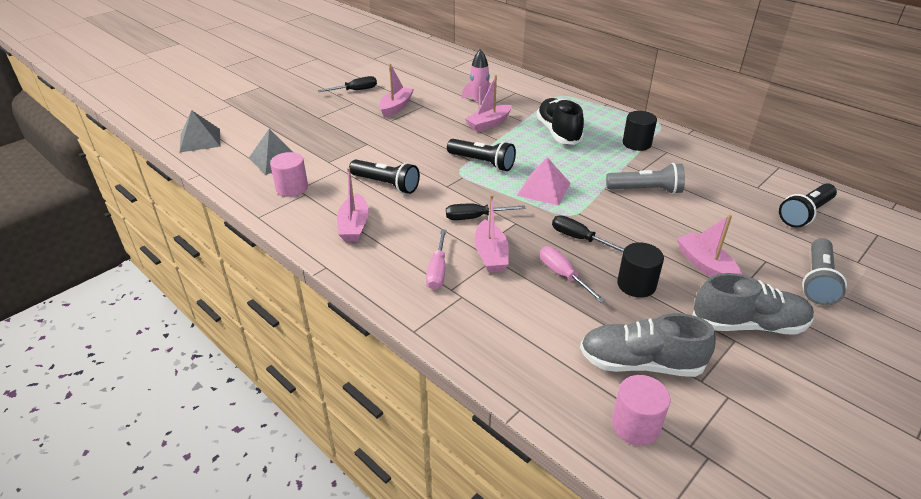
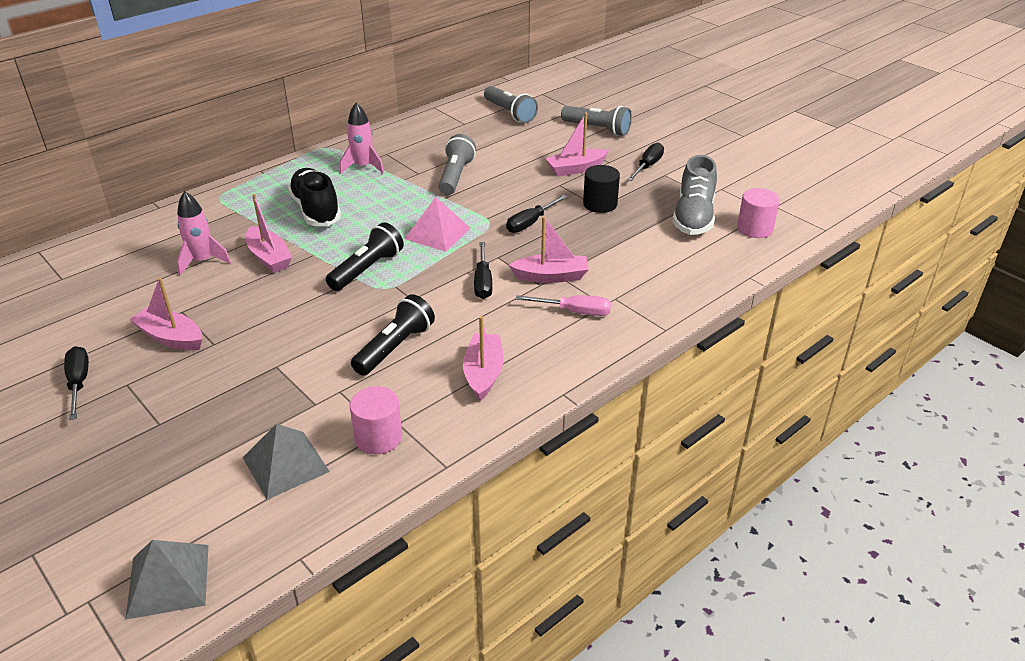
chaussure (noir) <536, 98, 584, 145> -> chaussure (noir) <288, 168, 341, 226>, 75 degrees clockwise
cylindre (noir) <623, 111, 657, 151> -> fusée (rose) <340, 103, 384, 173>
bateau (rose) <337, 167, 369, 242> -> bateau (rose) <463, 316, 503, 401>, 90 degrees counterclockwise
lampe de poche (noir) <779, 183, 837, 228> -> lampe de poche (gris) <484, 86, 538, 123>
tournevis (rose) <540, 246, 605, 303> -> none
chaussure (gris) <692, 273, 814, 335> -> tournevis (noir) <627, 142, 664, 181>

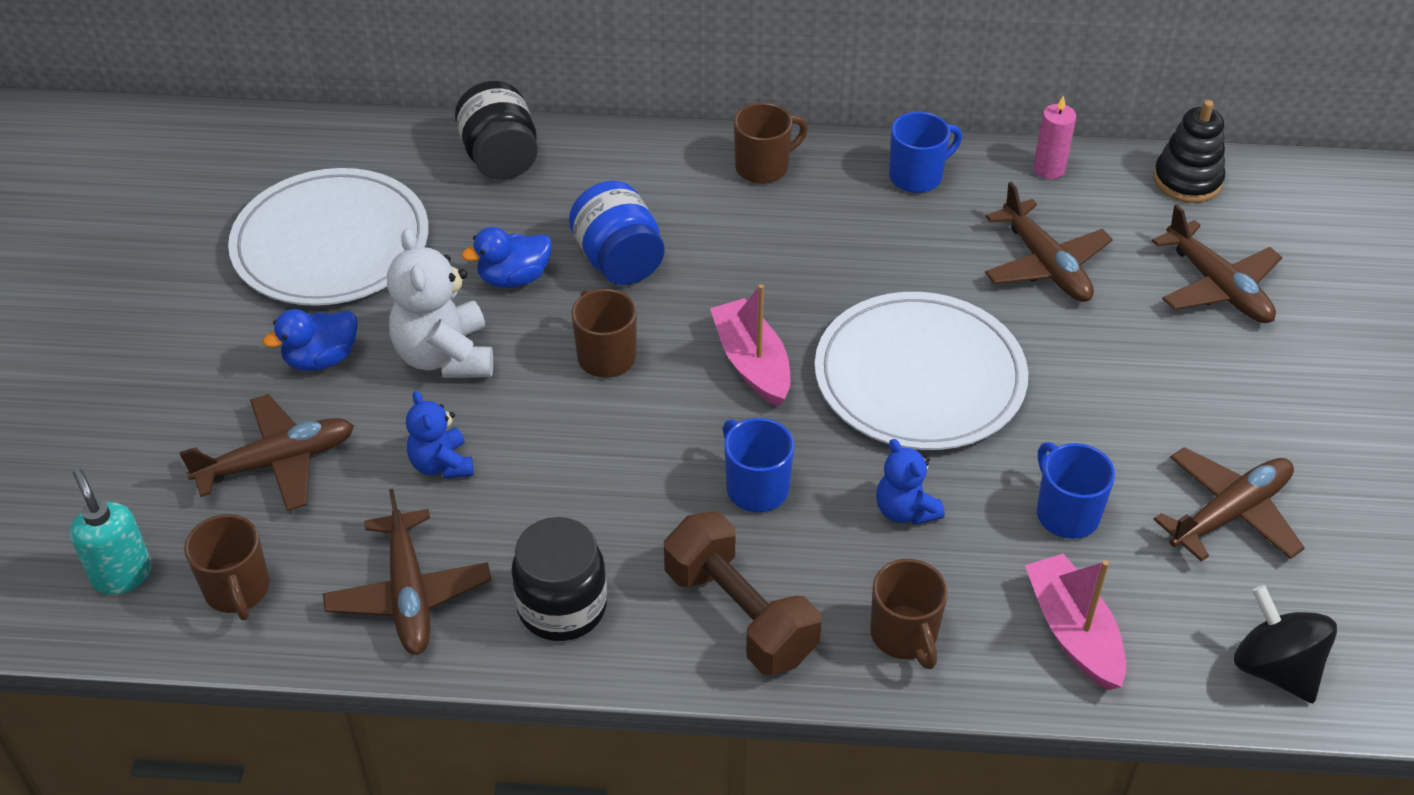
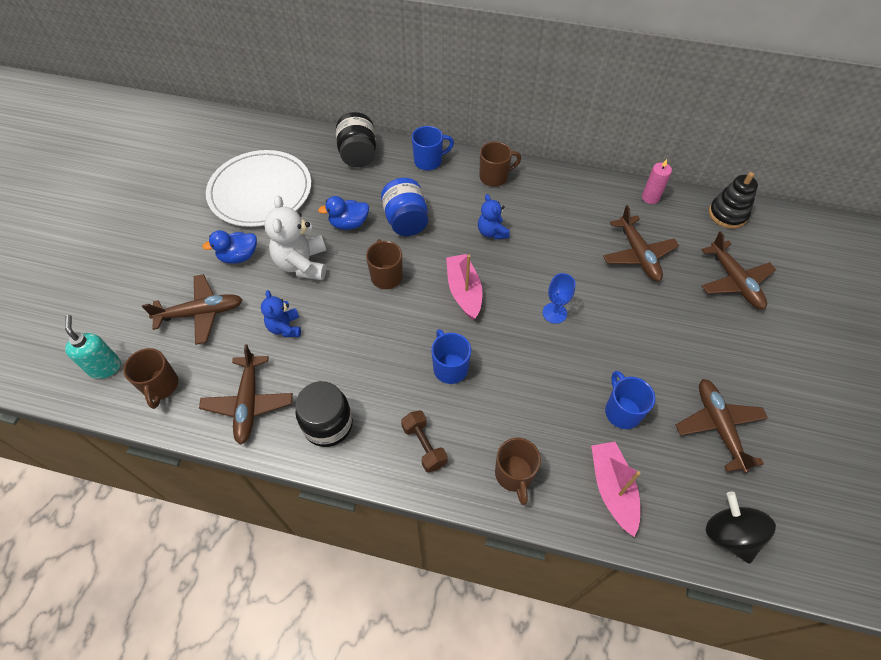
tasse (bleu) <889, 112, 962, 193> -> tasse (bleu) <412, 126, 454, 170>, shifted
assiette (blanc) <815, 292, 1028, 450> -> verre à pied (bleu) <543, 273, 576, 324>
ours en peluche (bleu) <876, 439, 945, 525> -> ours en peluche (bleu) <478, 194, 510, 239>, shifted
avion (marron) <1153, 447, 1305, 562> -> avion (marron) <676, 379, 768, 473>, 75 degrees counterclockwise
haltère (marron) <664, 512, 821, 675> -> haltère (marron) <401, 410, 448, 473>, x0.60

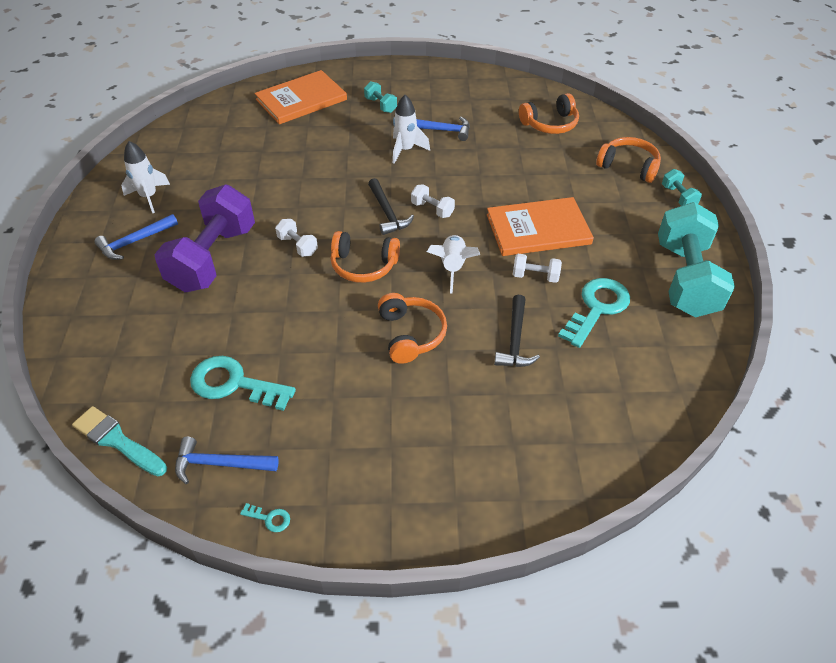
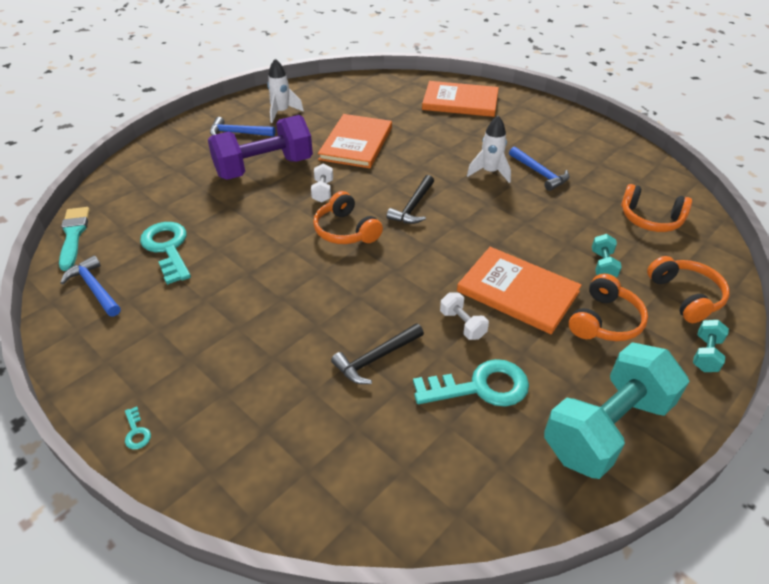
haltère (turquoise) <364, 81, 397, 113> -> haltère (turquoise) <592, 234, 622, 277>, shifted
haltère (blanc) <411, 184, 455, 218> -> none
fusée (blanc) <427, 235, 480, 294> -> none
casque audio (orange) <378, 293, 447, 364> -> casque audio (orange) <569, 274, 648, 341>, shifted
clé (turquoise) <240, 503, 290, 532> -> clé (turquoise) <125, 406, 151, 449>, shifted
none -> livre (orange) <318, 114, 392, 168>

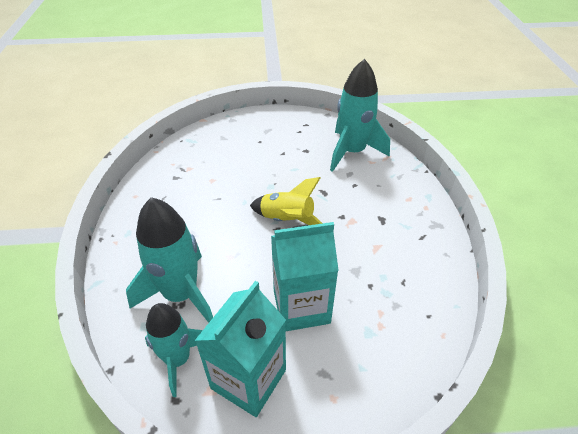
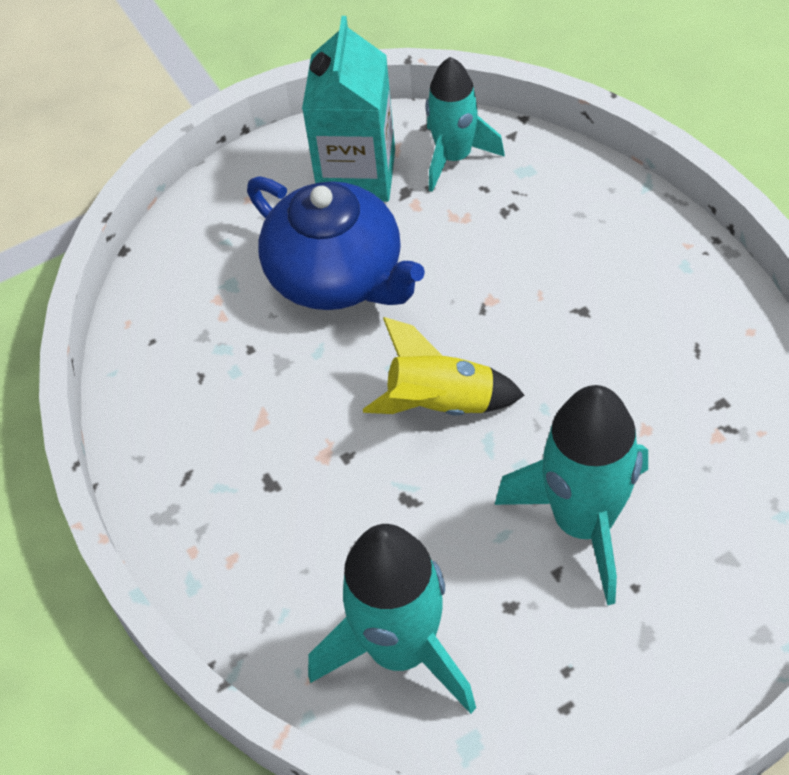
fusée (turquoise) <126, 197, 213, 323> -> fusée (turquoise) <495, 385, 648, 605>, shifted
brique de lait (turquoise) <271, 222, 339, 331> -> théière (bleu) <247, 177, 425, 310>

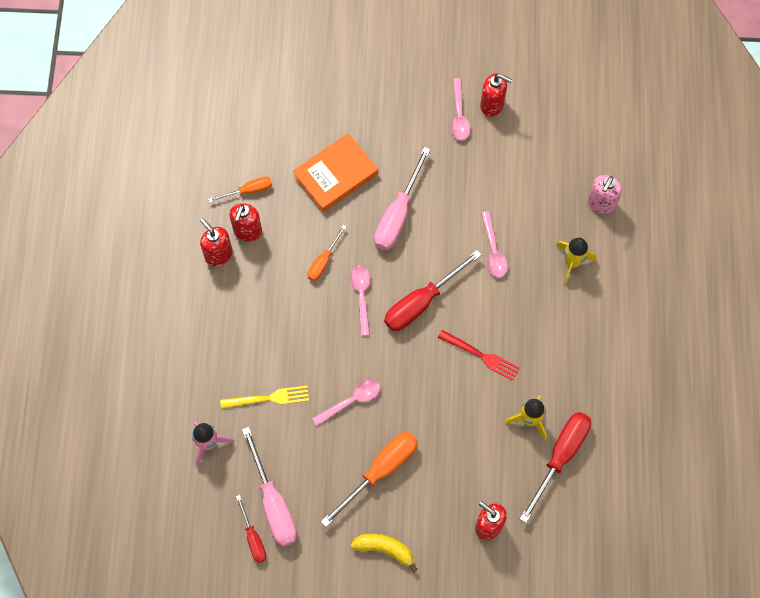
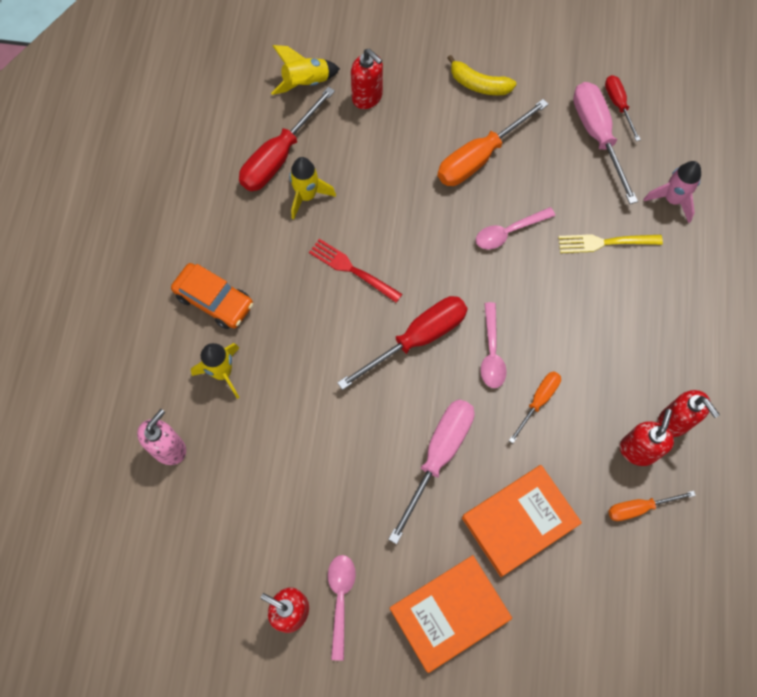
cuillère (rose) <481, 211, 508, 278> -> none
none -> fusée (jaune) <271, 45, 340, 95>
none -> voiture (orange) <171, 263, 253, 329>
none -> livre (orange) <390, 555, 512, 673>

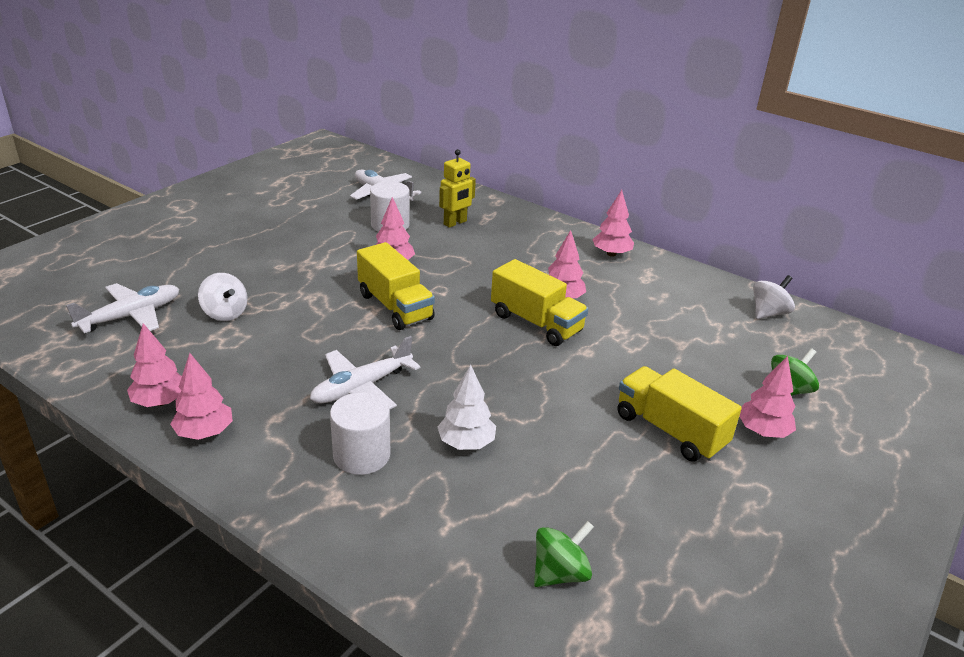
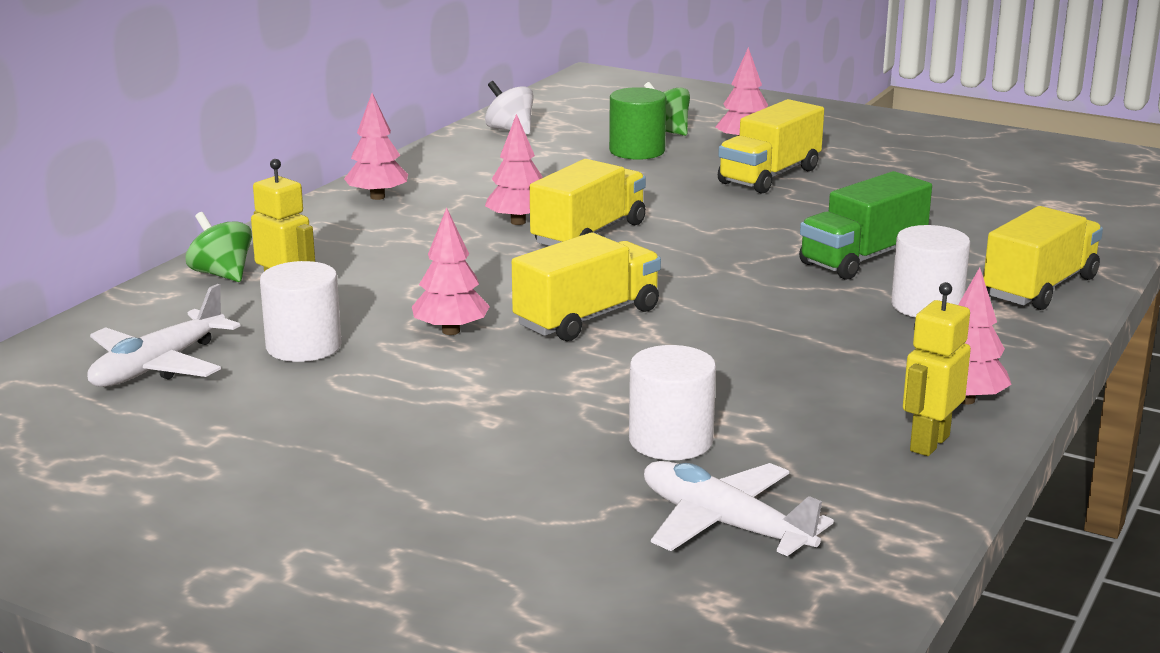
toupie (blanc) <198, 273, 248, 321> -> cylindre (blanc) <629, 345, 716, 460>
arbre (rose) <127, 323, 182, 407> -> robot (jaune) <903, 282, 971, 456>
avion (blanc) <310, 336, 420, 410> -> none
arbre (blanc) <438, 365, 496, 450> -> camion (vert) <799, 171, 932, 280>
toupie (vert) <534, 521, 594, 587> -> toupie (vert) <185, 212, 252, 282>, shifted
none -> cylindre (vert) <609, 87, 666, 160>
none -> camion (jaune) <983, 206, 1103, 310>

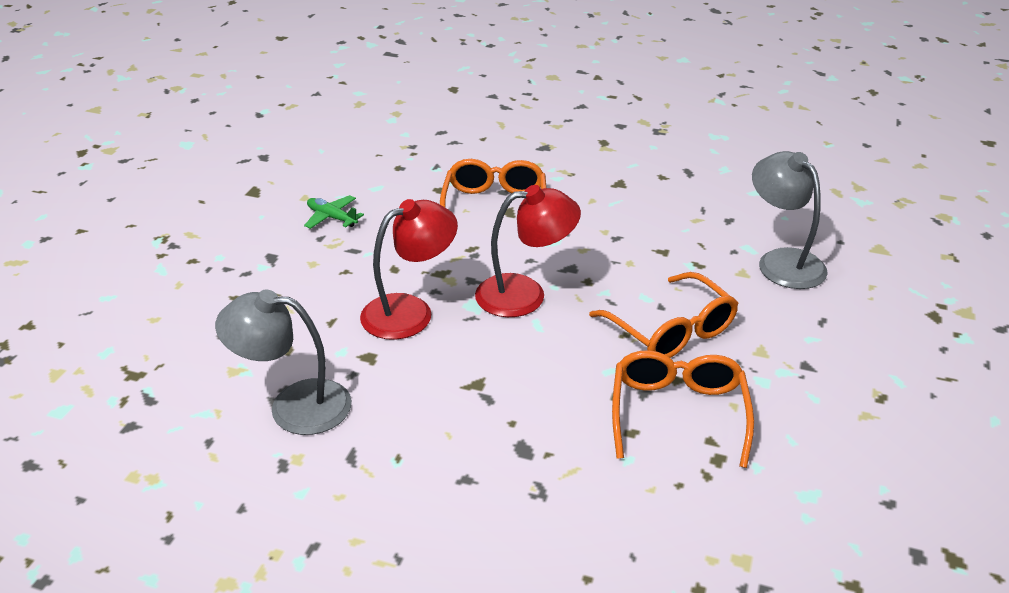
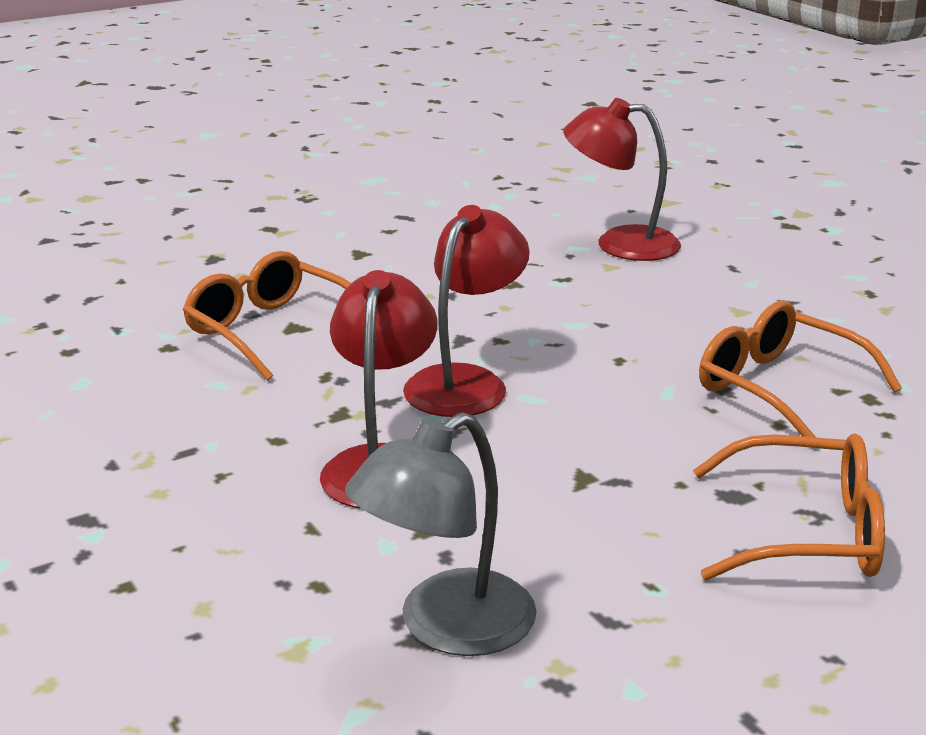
lampe (gris) <752, 151, 828, 289> -> lampe (rouge) <563, 98, 681, 261>
avion (vert) <304, 195, 364, 229> -> none
lunettes (orange) <589, 272, 738, 358> -> lunettes (orange) <693, 433, 885, 580>, shifted

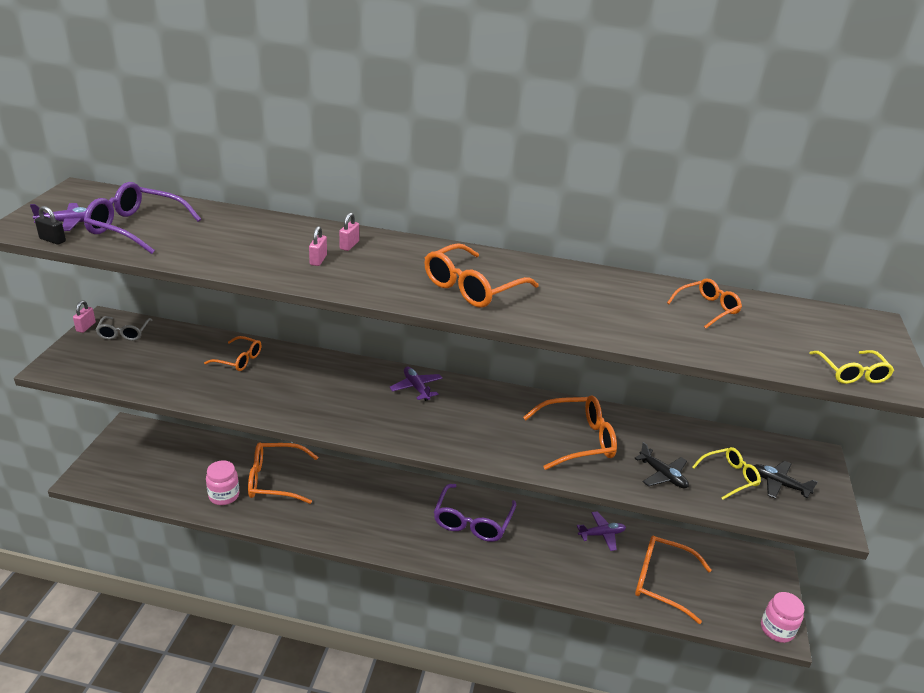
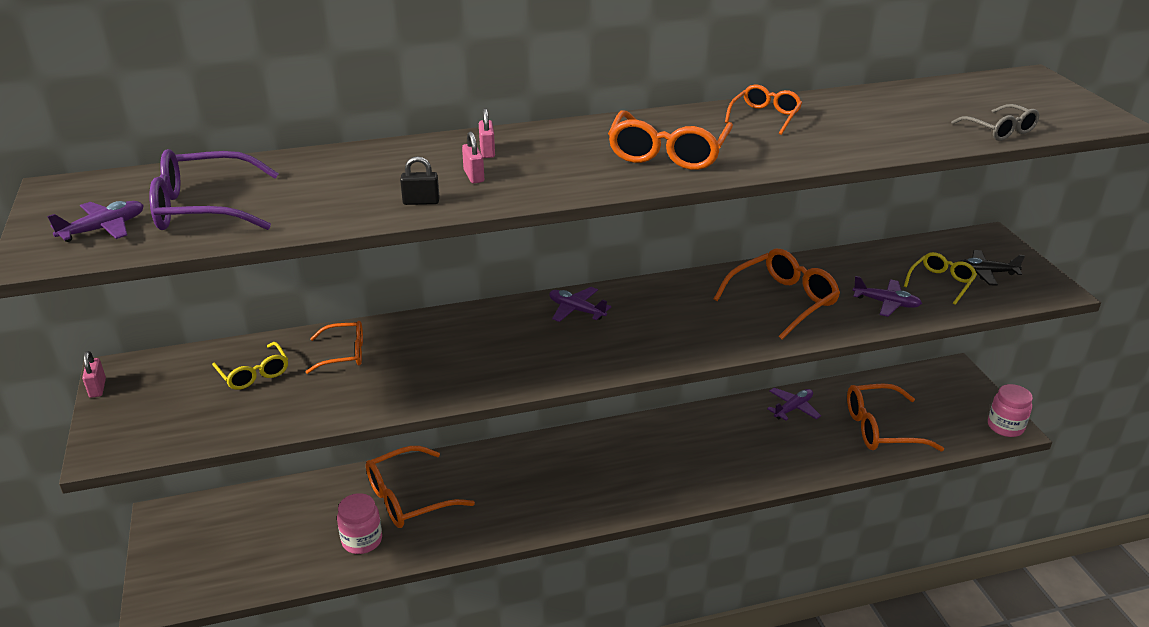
cadenas (noir) <35, 206, 66, 245> -> cadenas (noir) <400, 156, 440, 205>, shifted
lunettes (orange) <667, 279, 742, 329> -> lunettes (orange) <725, 84, 802, 135>, shifted
lunettes (gris) <95, 316, 152, 341> -> lunettes (gris) <951, 104, 1040, 141>, shifted
lunettes (jaune) <810, 350, 894, 384> -> lunettes (jaune) <212, 342, 288, 390>, shifted
avion (noir) <634, 442, 689, 488> -> avion (violet) <852, 276, 922, 317>
lunettes (violet) <434, 484, 516, 542> -> none

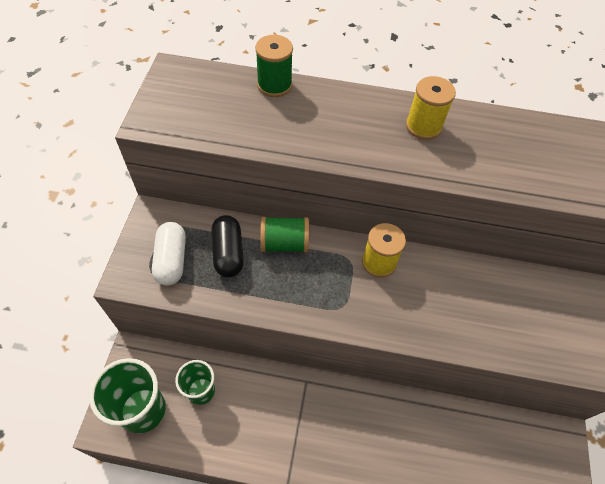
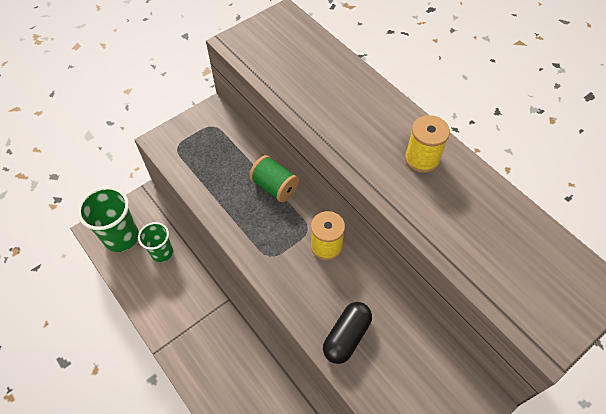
bobine (vert) <255, 35, 293, 97> -> none
gélule (noir) <211, 215, 244, 277> -> gélule (noir) <323, 302, 372, 364>, shifted
gélule (blanc) <152, 222, 186, 285> -> none

